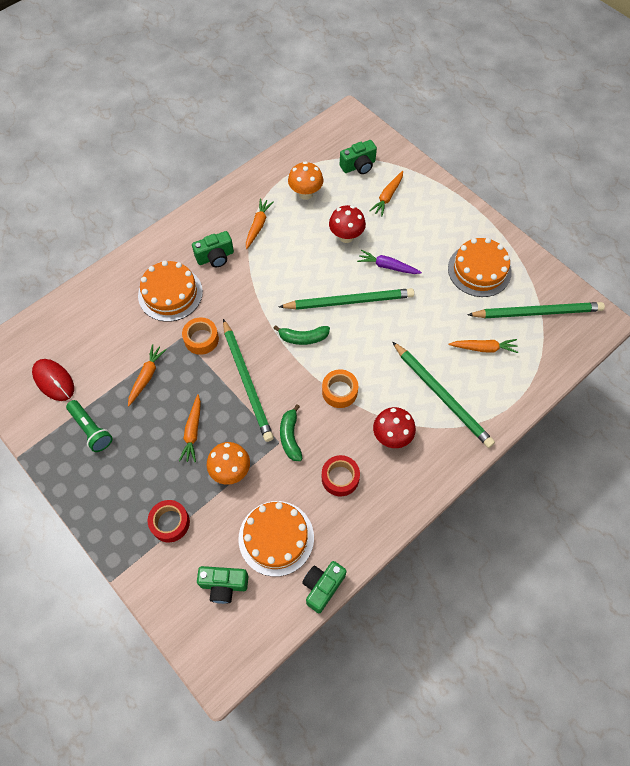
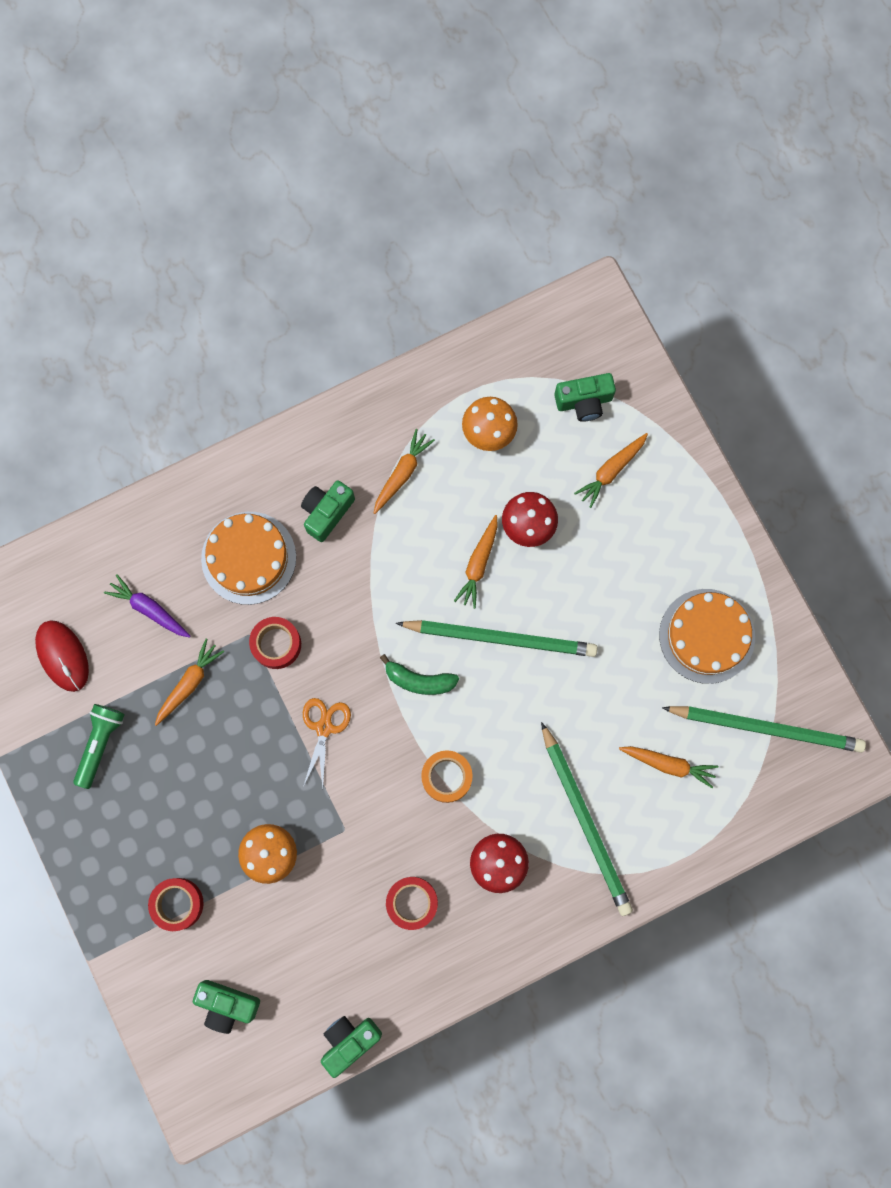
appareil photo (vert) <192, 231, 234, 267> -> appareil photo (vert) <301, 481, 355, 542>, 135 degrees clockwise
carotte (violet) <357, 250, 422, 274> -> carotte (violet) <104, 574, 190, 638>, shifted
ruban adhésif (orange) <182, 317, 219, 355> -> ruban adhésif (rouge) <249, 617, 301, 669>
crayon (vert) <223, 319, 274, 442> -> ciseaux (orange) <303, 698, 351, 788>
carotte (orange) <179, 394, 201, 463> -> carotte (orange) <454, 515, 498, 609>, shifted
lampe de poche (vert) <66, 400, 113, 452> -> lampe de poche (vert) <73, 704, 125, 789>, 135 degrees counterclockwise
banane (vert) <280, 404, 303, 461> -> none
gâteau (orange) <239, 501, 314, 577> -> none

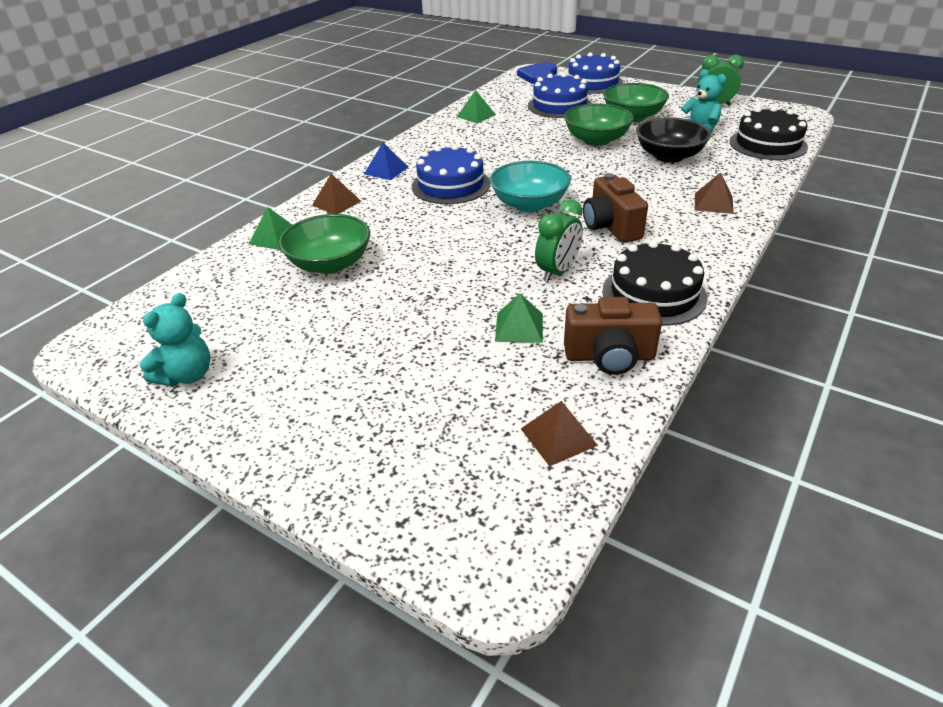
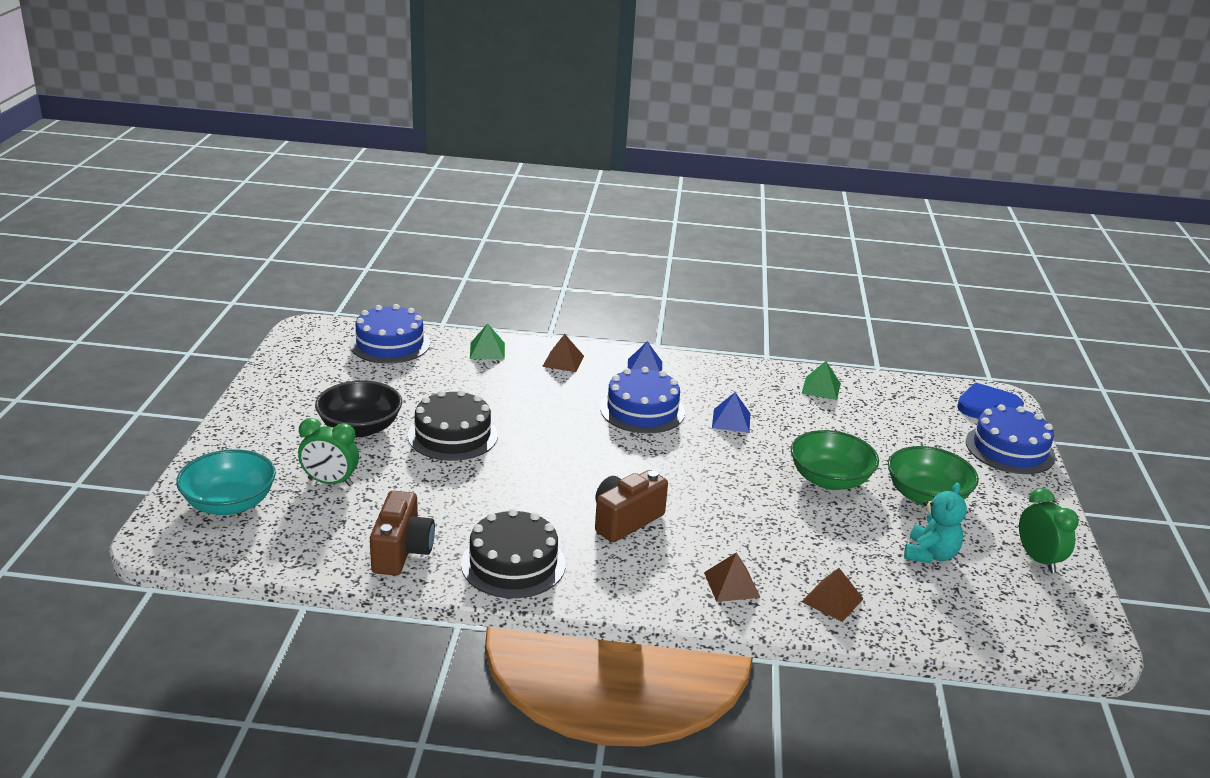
gâteau (bleu) <528, 73, 592, 118> -> gâteau (bleu) <350, 304, 430, 364>, shifted
gâteau (noir) <729, 106, 808, 160> -> gâteau (noir) <408, 390, 498, 461>, shifted
bol (noir) <636, 117, 711, 163> -> bol (noir) <315, 380, 402, 437>, shifted
bol (turquoise) <490, 161, 571, 212> -> bol (turquoise) <176, 449, 276, 515>, shifted
réveil (vert) <535, 199, 583, 282> -> réveil (vert) <298, 418, 359, 486>, shifted
bol (vert) <279, 214, 370, 274> -> none
ours en peluche (turquoise) <140, 293, 210, 387> -> none
pyramide (vert) <495, 293, 543, 343> -> none
appareil photo (marron) <564, 297, 662, 375> -> appareil photo (marron) <370, 490, 435, 576>, 150 degrees counterclockwise
pyramide (marron) <521, 401, 598, 467> -> pyramide (marron) <801, 568, 863, 622>, shifted
none -> pyramide (bleu) <712, 392, 750, 433>

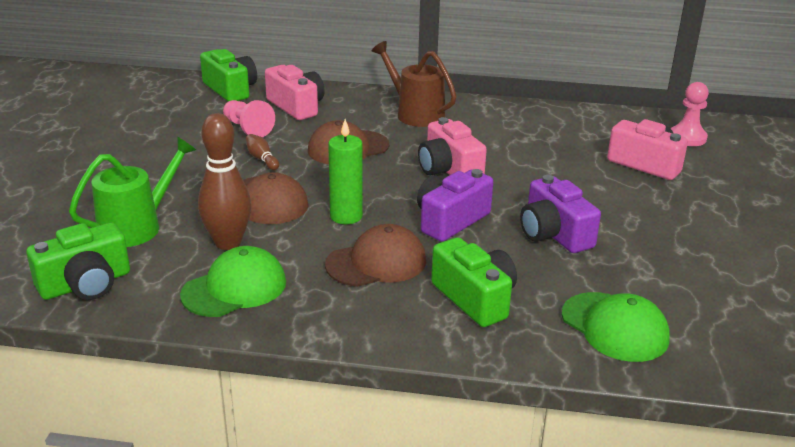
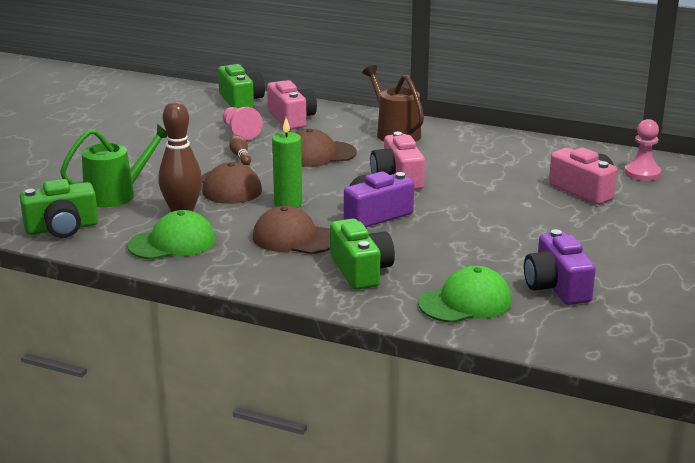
appareil photo (violet) <520, 175, 601, 253> -> appareil photo (violet) <524, 229, 596, 305>, shifted
casquette (marron) <325, 224, 426, 287> -> casquette (marron) <253, 206, 330, 254>, 150 degrees counterclockwise
casquette (vert) <562, 292, 670, 362> -> casquette (vert) <418, 266, 512, 323>, 90 degrees counterclockwise

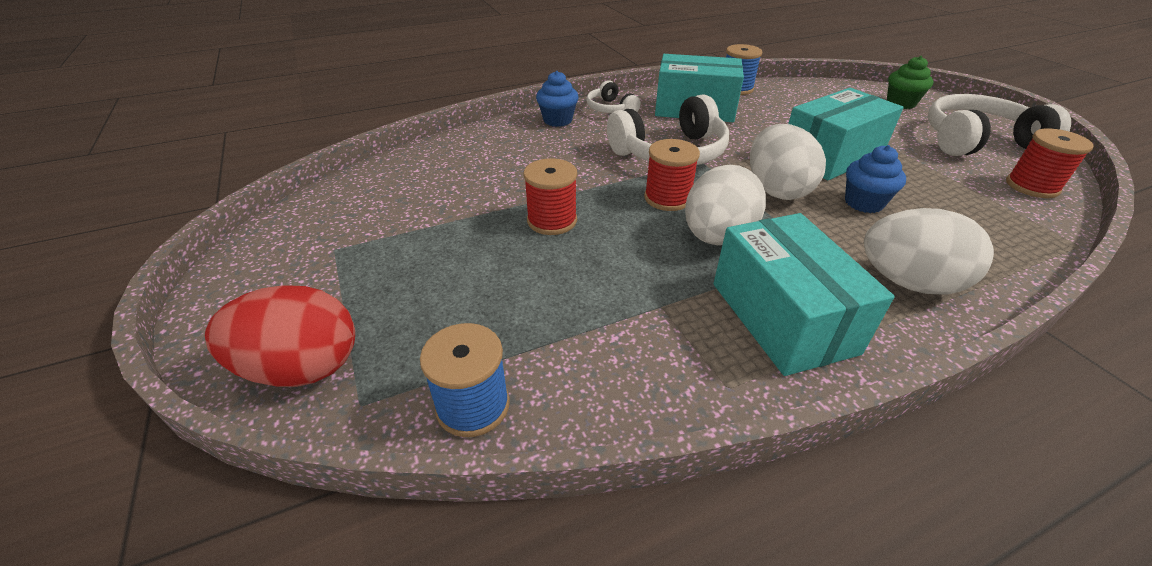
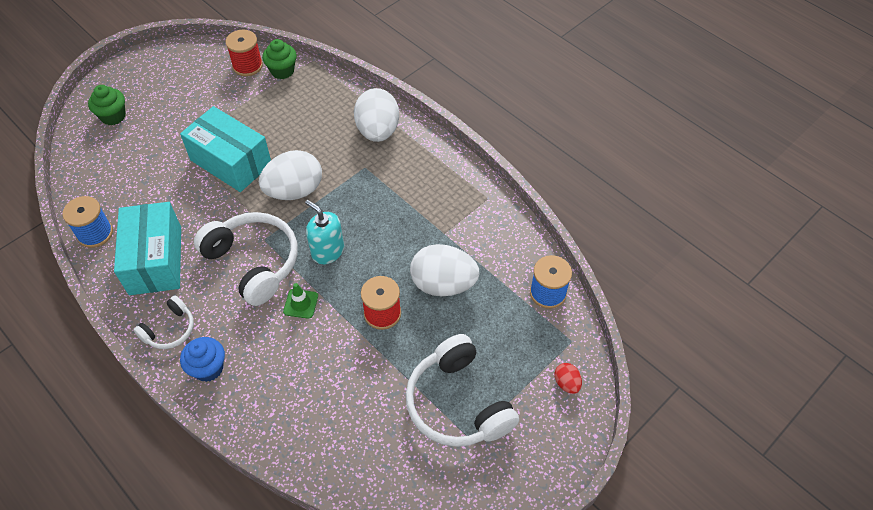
casque audio (blanc) <928, 94, 1071, 156> -> casque audio (blanc) <405, 334, 519, 447>, shifted
bobine (rouge) <644, 139, 700, 211> -> distributeur de savon (turquoise) <305, 200, 344, 264>
muffin (bleu) <845, 145, 906, 213> -> none
œuf (blanc) <685, 164, 766, 245> -> œuf (blanc) <410, 244, 479, 296>, shifted
boîte (turquoise) <713, 213, 895, 376> -> none
œuf (rouge) <205, 285, 355, 387> -> œuf (rouge) <554, 363, 582, 394>, x0.45
none -> muffin (vert) <262, 39, 297, 79>
none -> cône de chantier (vert) <283, 283, 318, 319>

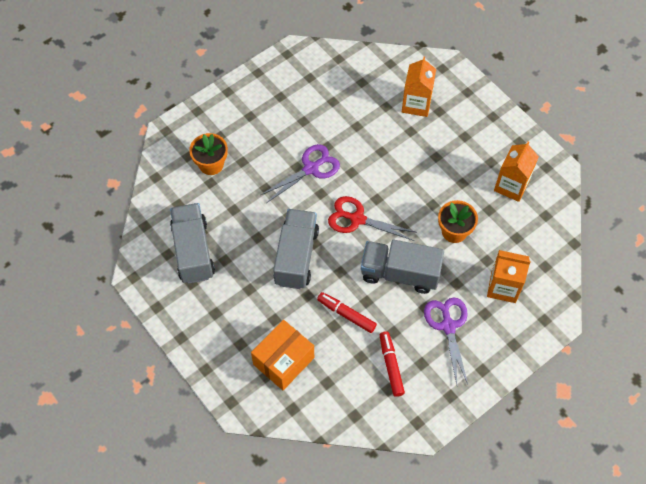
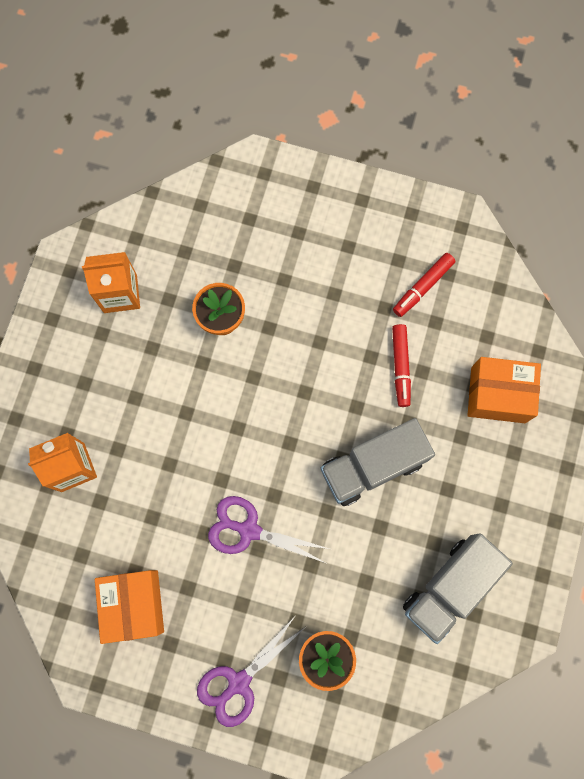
ciseaux (rouge) <328, 196, 416, 241> -> none
camion (gris) <361, 240, 444, 294> -> none
brique de lait (orange) <487, 250, 531, 303> -> none
ciseaux (violet) <424, 297, 468, 385> -> ciseaux (violet) <197, 618, 304, 727>, shifted
none -> boîte (orange) <95, 570, 164, 644>

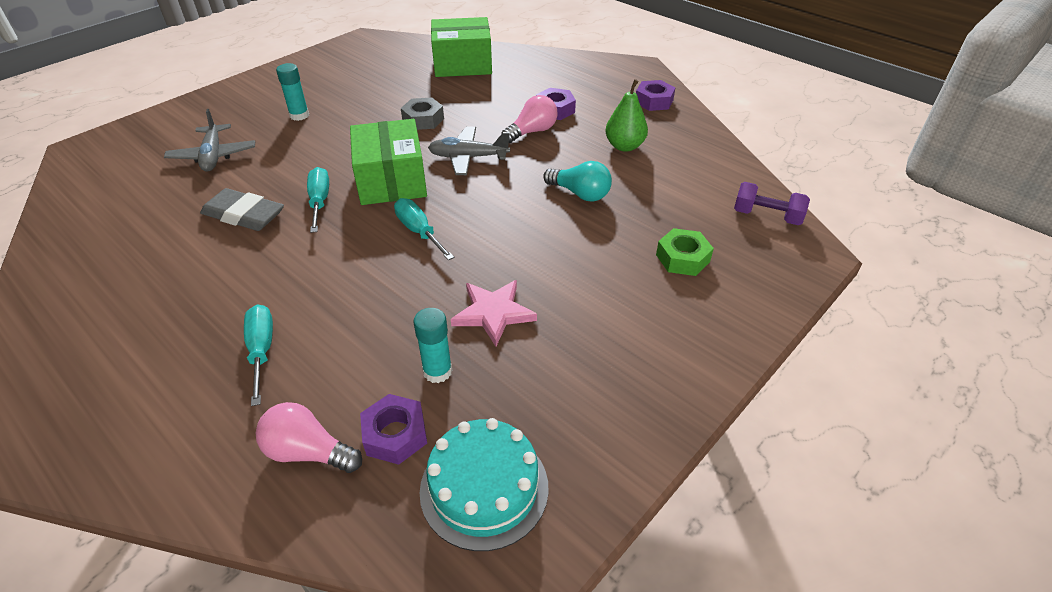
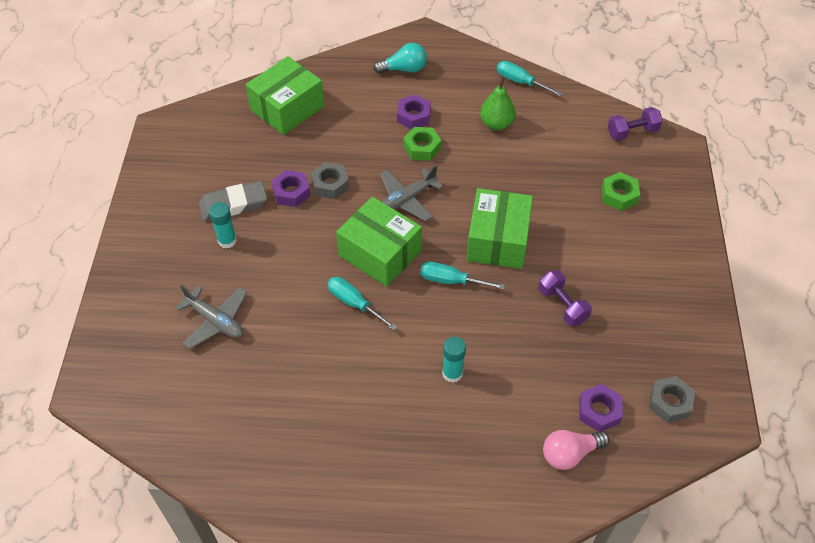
écrou (violet) <636, 80, 676, 111> -> écrou (violet) <272, 170, 311, 207>, shifted
ampoule (rose) <501, 95, 558, 143> -> écrou (vert) <403, 127, 441, 161>
ampoule (turquoise) <543, 161, 612, 201> -> ampoule (turquoise) <373, 43, 427, 74>, shifted
gomme (gris) <200, 188, 284, 231> -> gomme (gris) <199, 181, 267, 221>, shifted
étoile (rose) <451, 280, 537, 346> -> haltère (violet) <538, 270, 592, 326>
tournevis (turquoise) <244, 304, 273, 406> -> tournevis (turquoise) <497, 61, 563, 96>, shifted
bâton de colle (turquoise) <413, 308, 452, 383> -> bâton de colle (turquoise) <442, 337, 466, 383>, shifted
gâteau (turquoise) <420, 418, 549, 551> -> écrou (gris) <649, 376, 695, 423>
none -> boîte (vert) <466, 188, 533, 269>

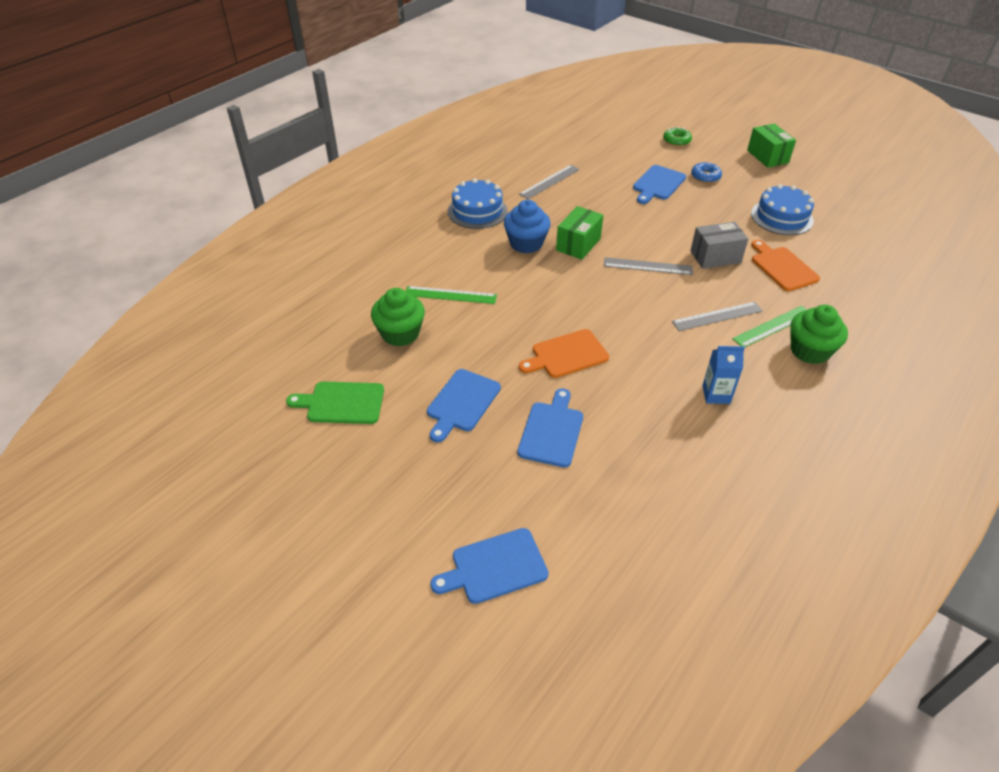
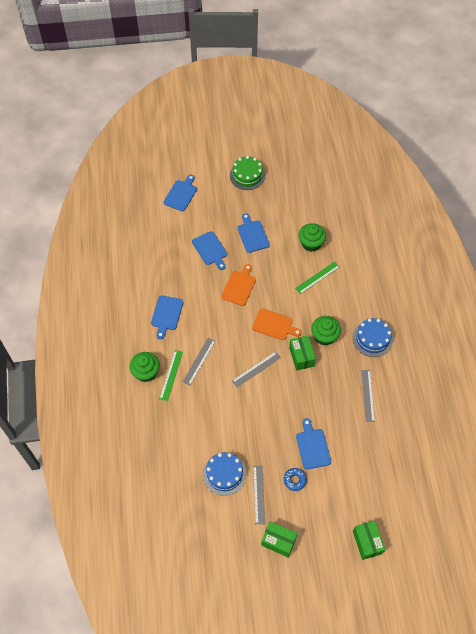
beignet (vert) <663, 127, 692, 146> -> none
muffin (bleu) <504, 200, 551, 253> -> muffin (vert) <311, 316, 341, 346>
boîte (gris) <690, 222, 748, 269> -> none
planche à découper (orange) <751, 240, 820, 291> -> planche à découper (orange) <252, 309, 302, 340>, shifted
brique de lait (bleu) <702, 346, 745, 404> -> planche à découper (bleu) <151, 295, 183, 339>
planche à découper (vert) <286, 381, 384, 424> -> none
none -> gâteau (vert) <230, 156, 266, 190>
none -> règle (gris) <253, 466, 265, 524>
none -> boîte (vert) <353, 521, 385, 560>

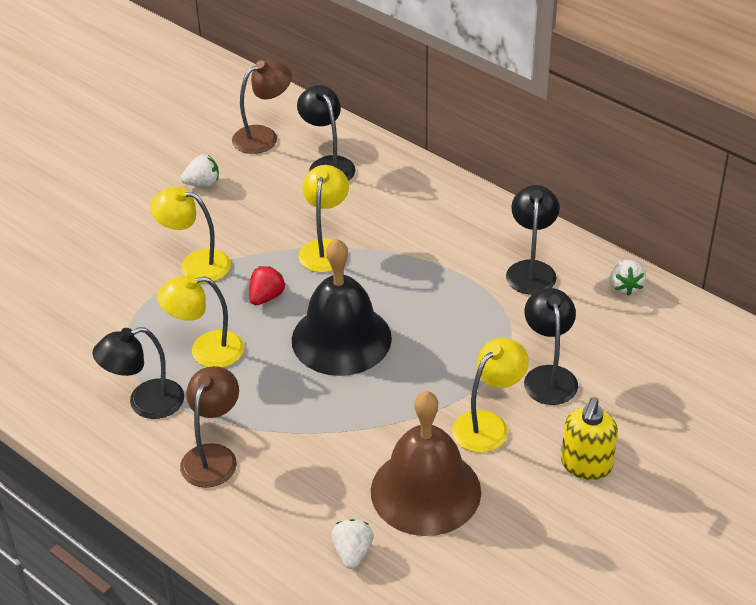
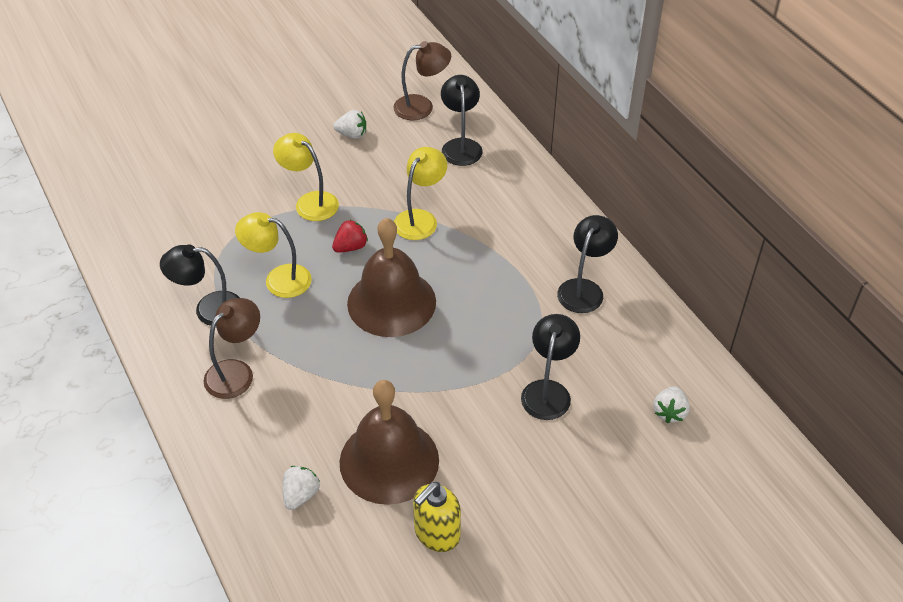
cloche (noir) <292, 238, 392, 376> -> cloche (marron) <347, 218, 436, 337>
fraise (blanc) <610, 260, 646, 296> -> fraise (blanc) <653, 386, 690, 423>, shifted
lampe (jaune) <452, 338, 529, 453> -> none
distributeur de savon (jaune) <561, 398, 618, 480> -> distributeur de savon (jaune) <413, 482, 461, 552>, shifted

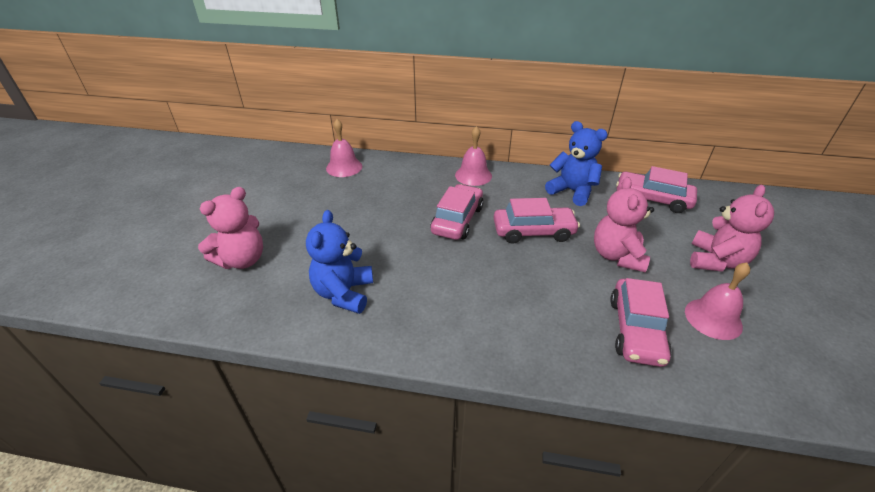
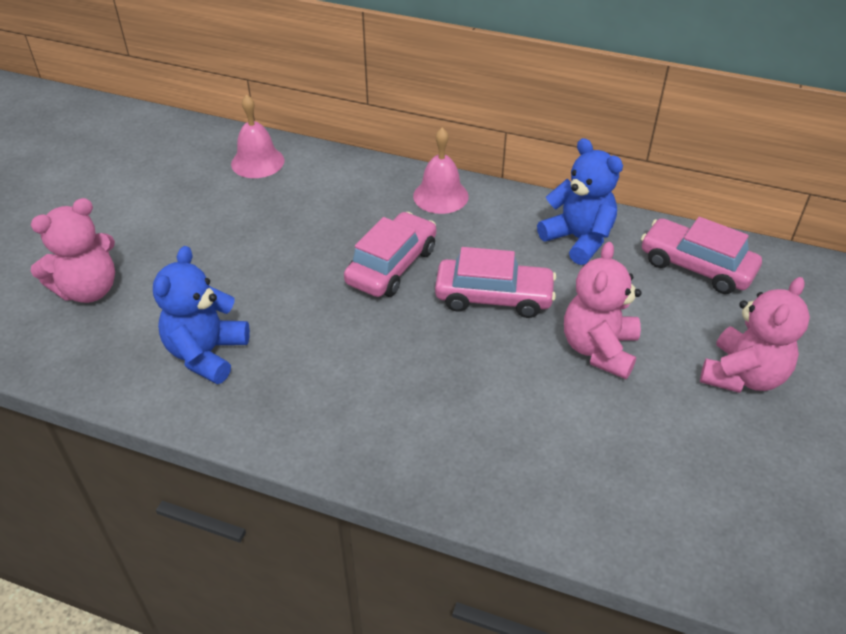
cloche (rose) <685, 262, 750, 340> -> none
voiture (rose) <610, 278, 672, 367> -> none

